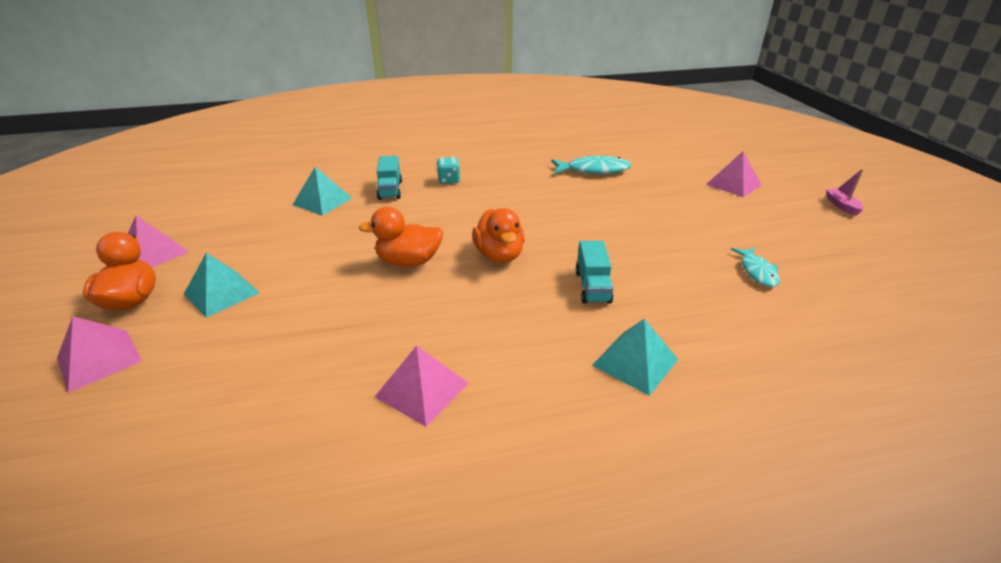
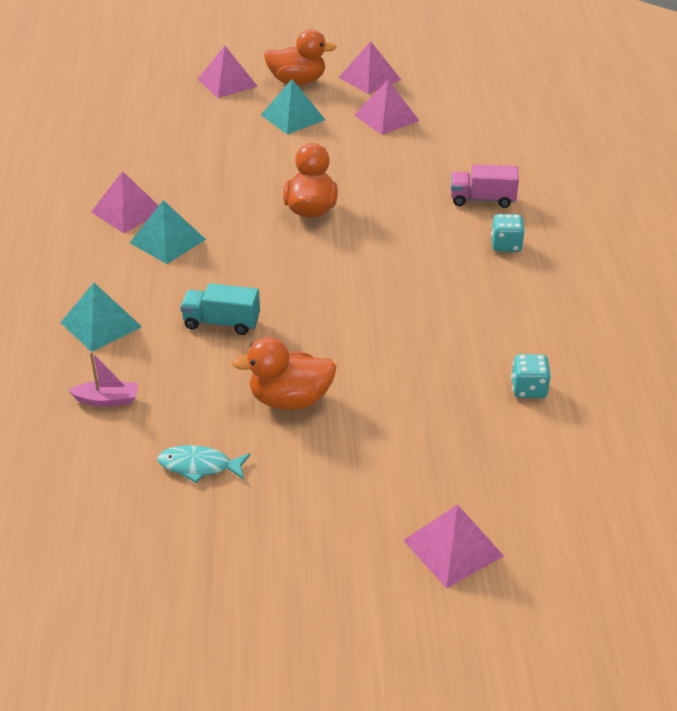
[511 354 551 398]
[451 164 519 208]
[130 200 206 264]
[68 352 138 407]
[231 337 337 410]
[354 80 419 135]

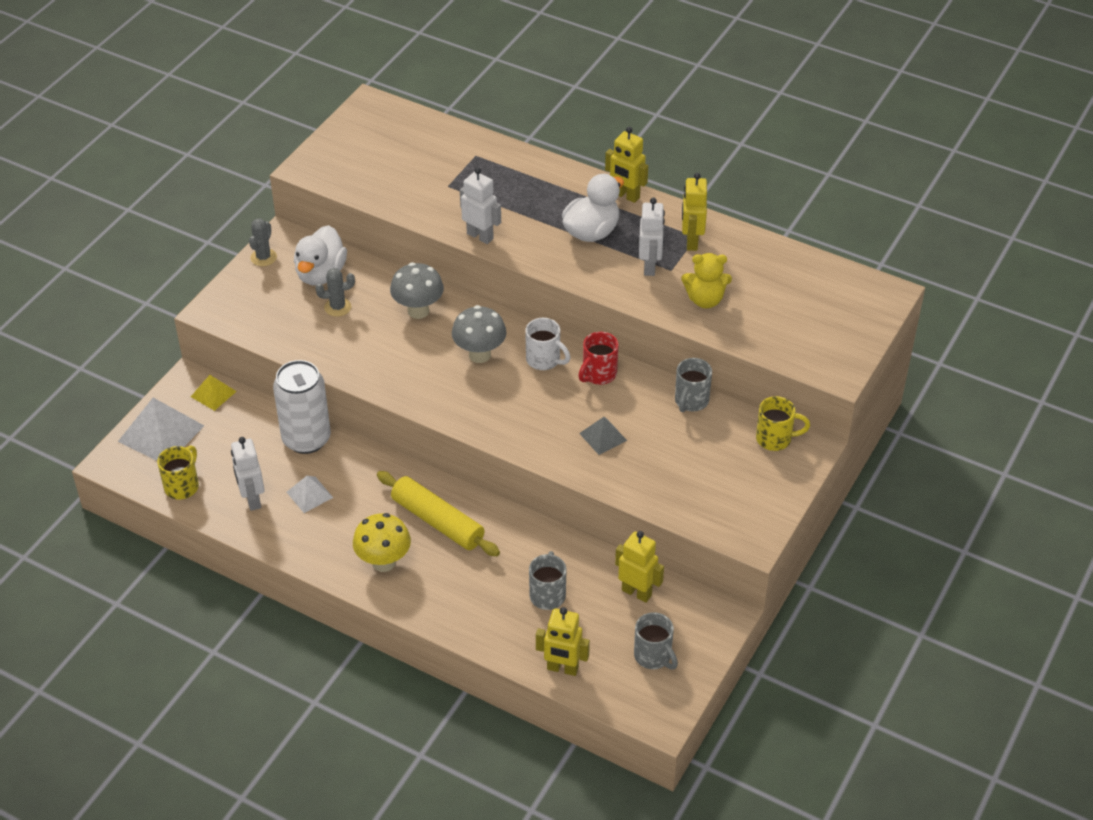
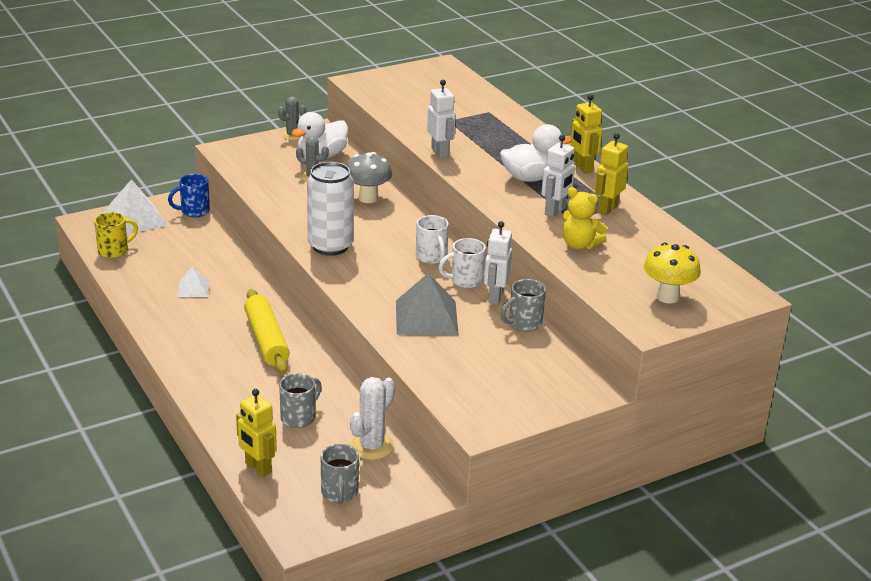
[452 305 507 363] (first image)
[438 238 486 288]
[307 162 354 256]
[168 174 210 217]
[756 396 810 451] (first image)
[396 273 459 335]
[484 221 512 305]
[644 243 701 304]
[350 377 395 460]

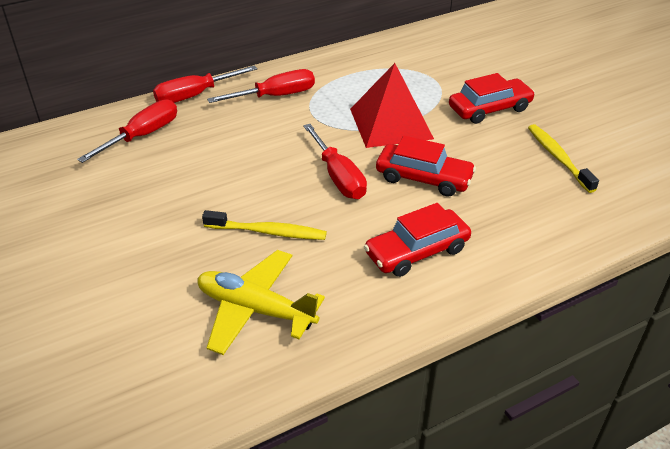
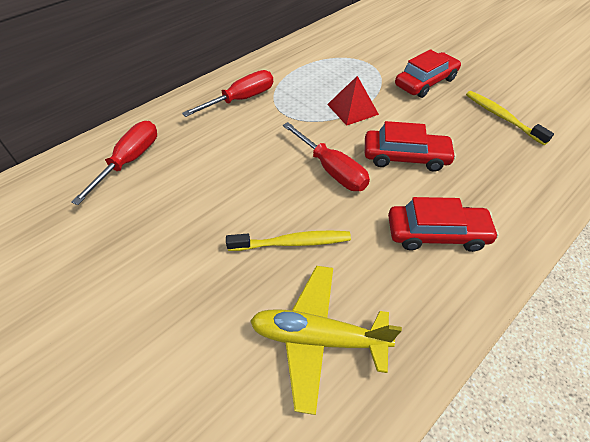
[327 76 379 126]
[153 65 257 103] (first image)
[388 197 499 252]

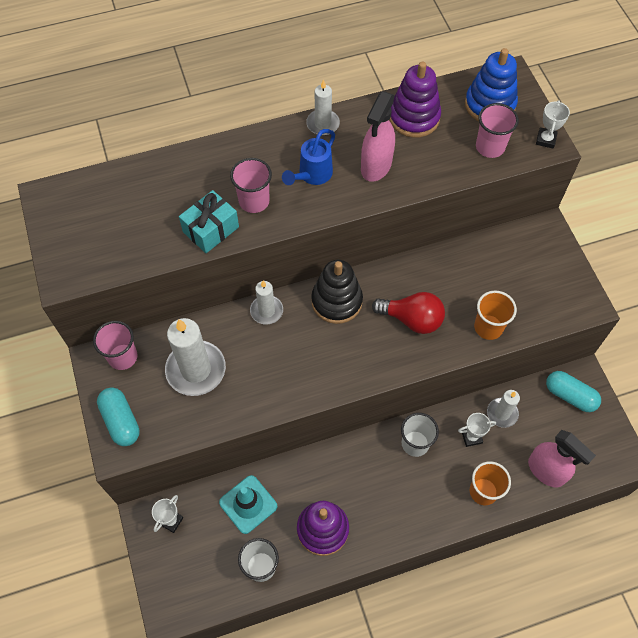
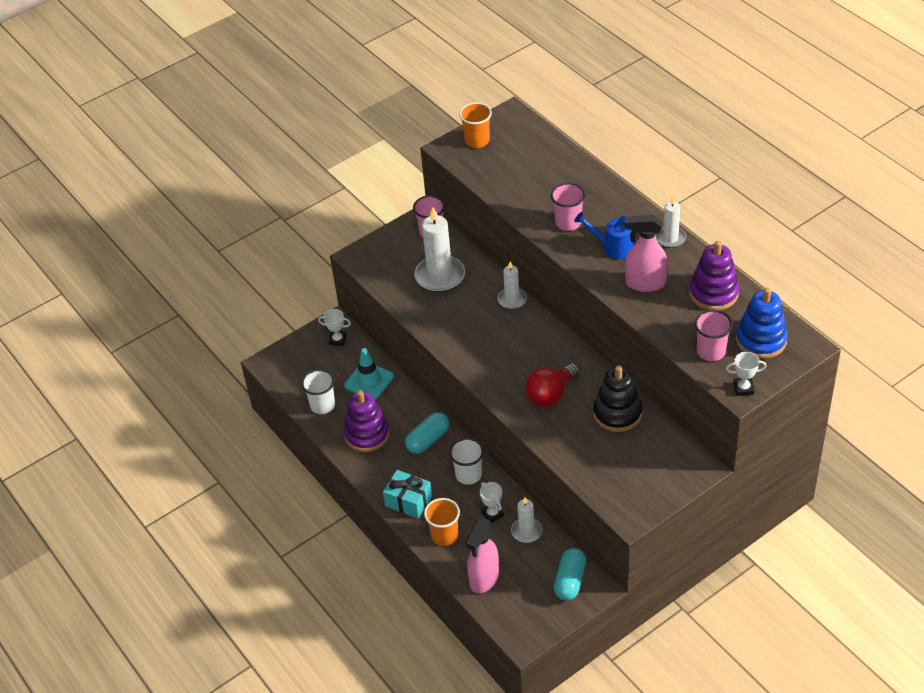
[383 470 432 519]
[593 365 642 432]
[459 102 492 148]
[525 363 579 407]
[405 412 449 454]

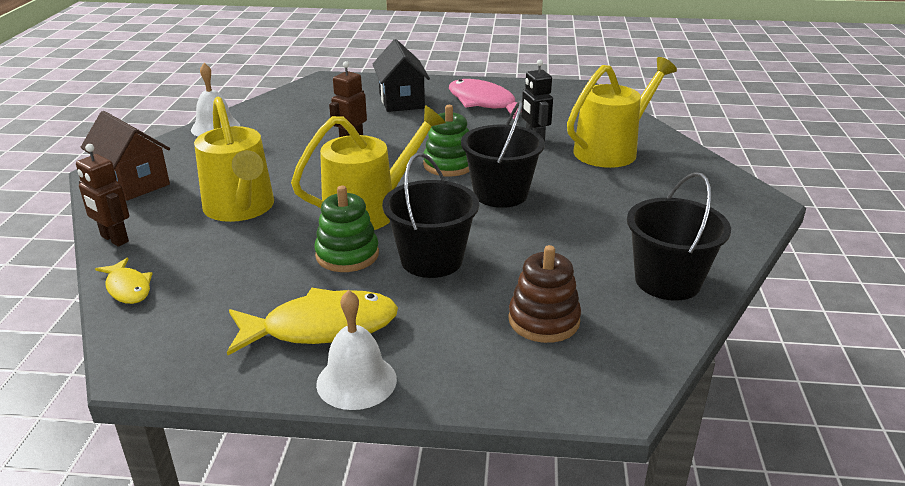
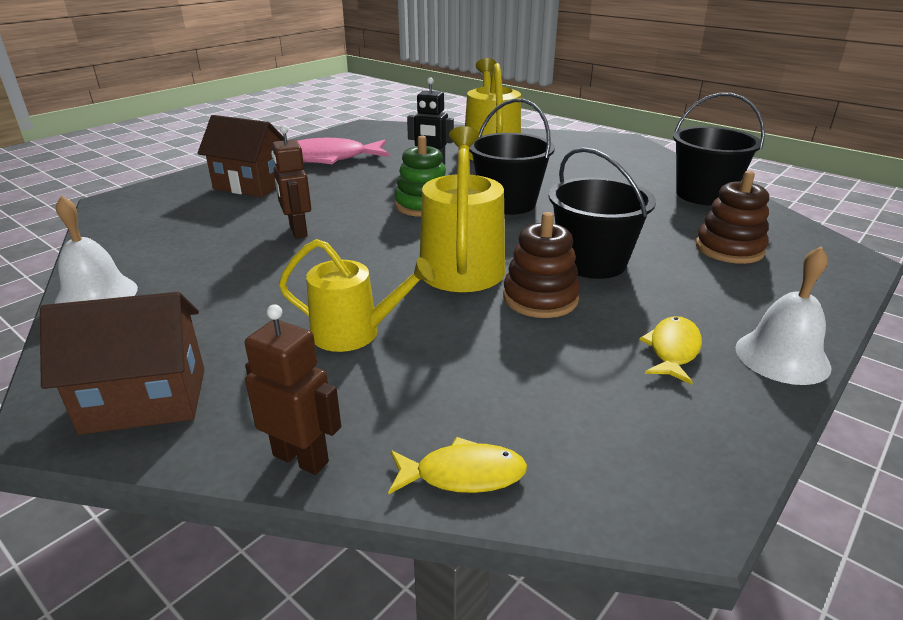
[198 115 284 197]
[279 239 435 352]
[245 304 341 475]
[503 212 580 318]
[639 316 702 385]

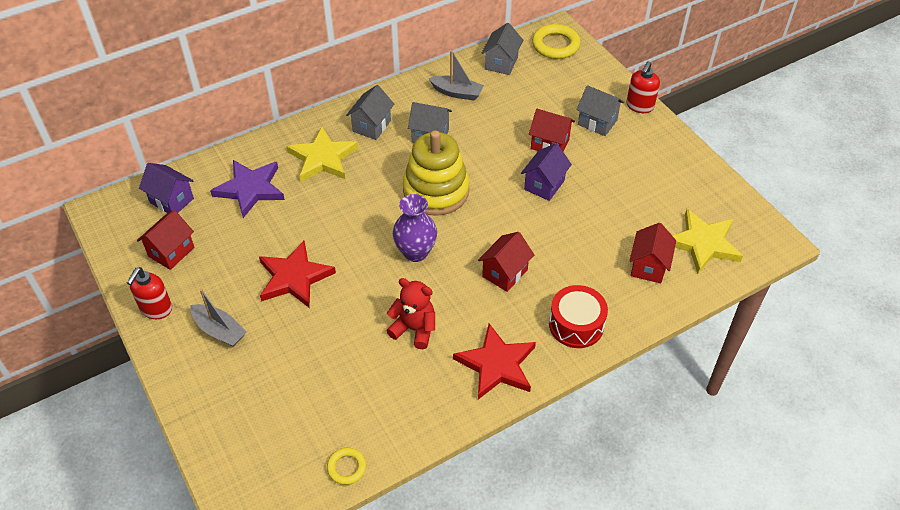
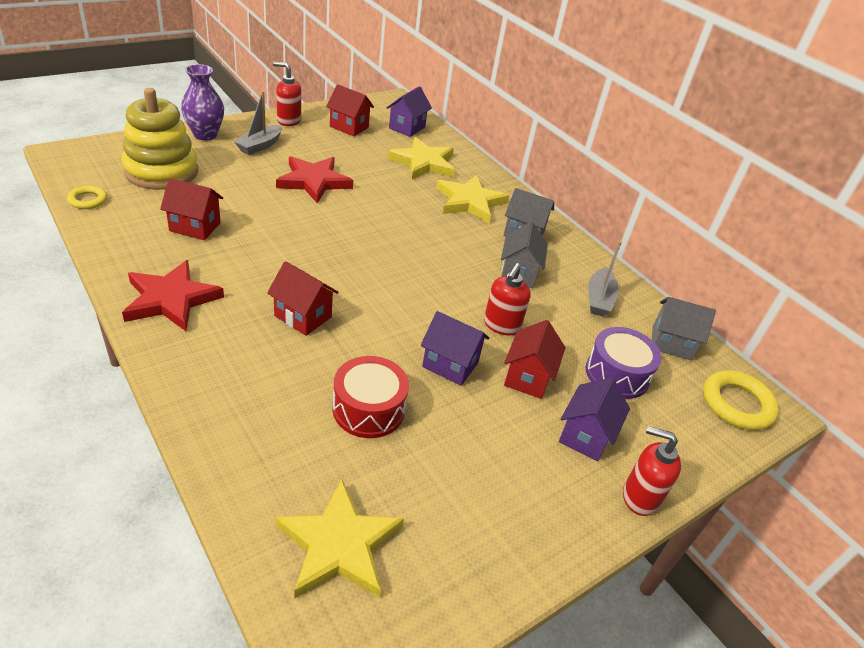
[559 377 630 461]
[121 88 198 190]
[387 137 455 179]
[181 64 224 141]
[160 178 223 240]
[387 278 435 349] (first image)
[333 356 409 438]
[484 263 531 335]
[586 327 662 399]

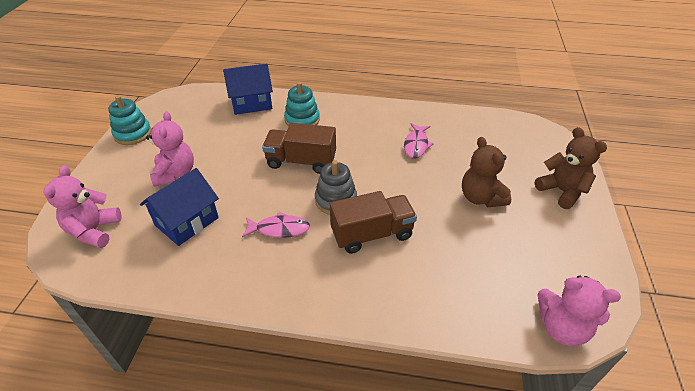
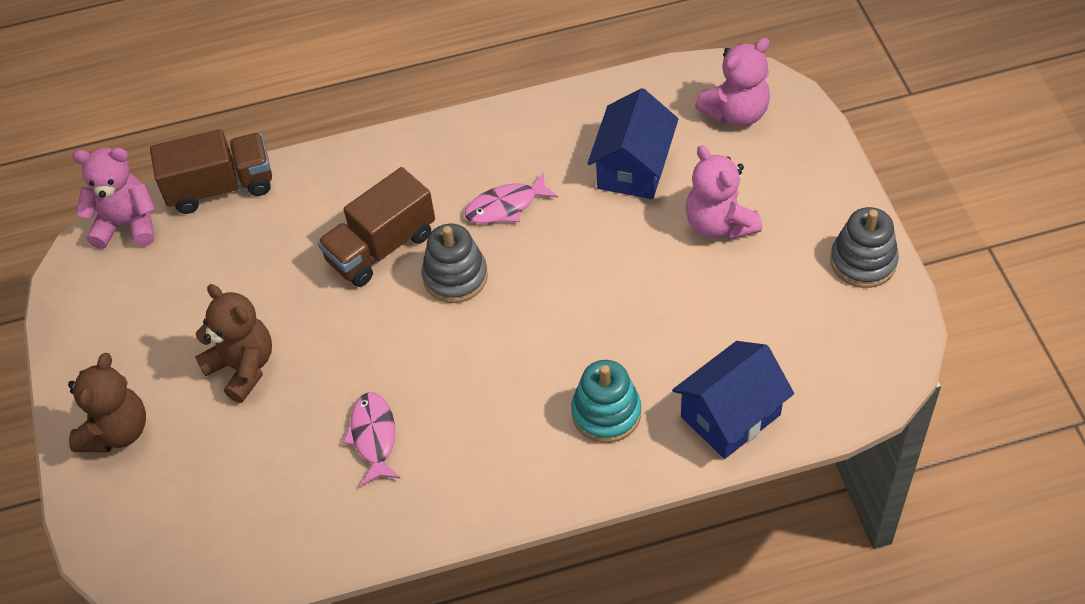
[830 207 899 288]
[150 129 272 214]
[68 353 146 452]
[695 38 770 126]

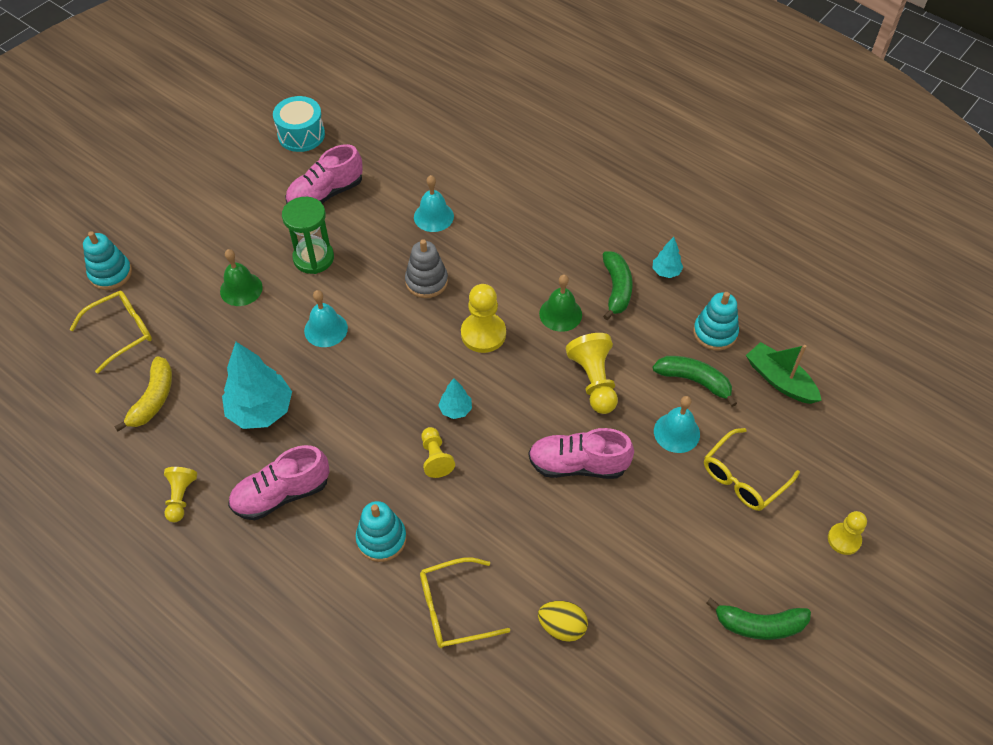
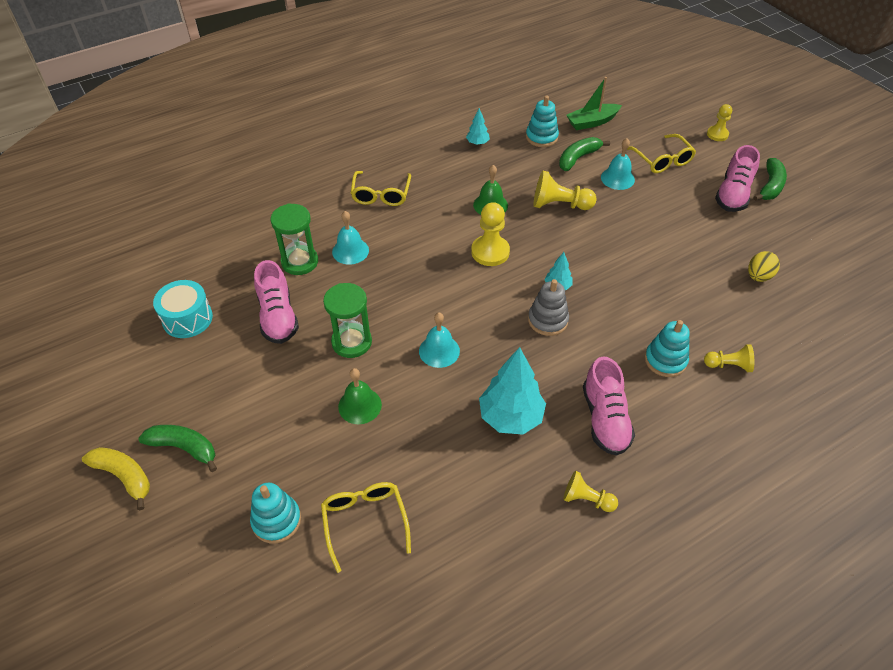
[528 279 569 336]
[138 425 217 472]
[82 447 150 510]
[704 344 754 372]
[715 145 760 212]
[351 171 411 206]
[270 203 318 275]

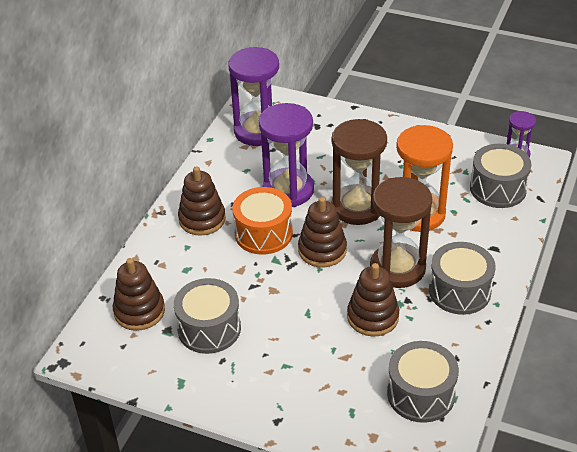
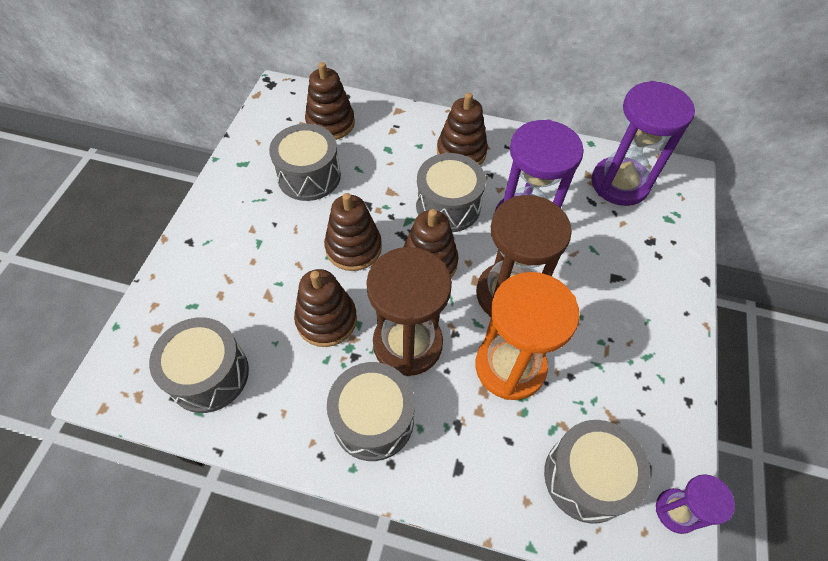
[416 153 486 232]
[324 193 382 271]

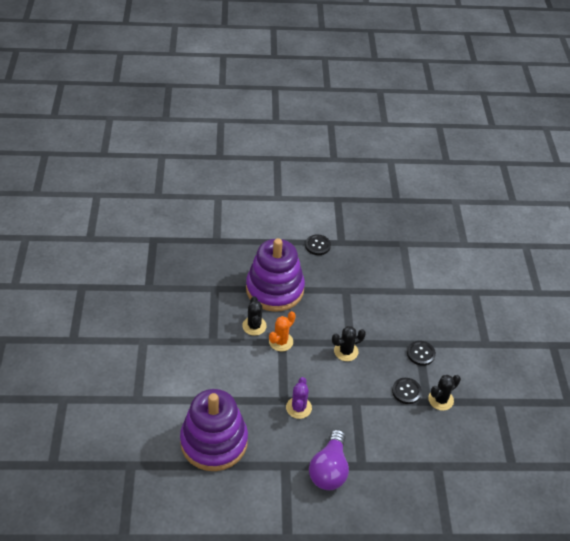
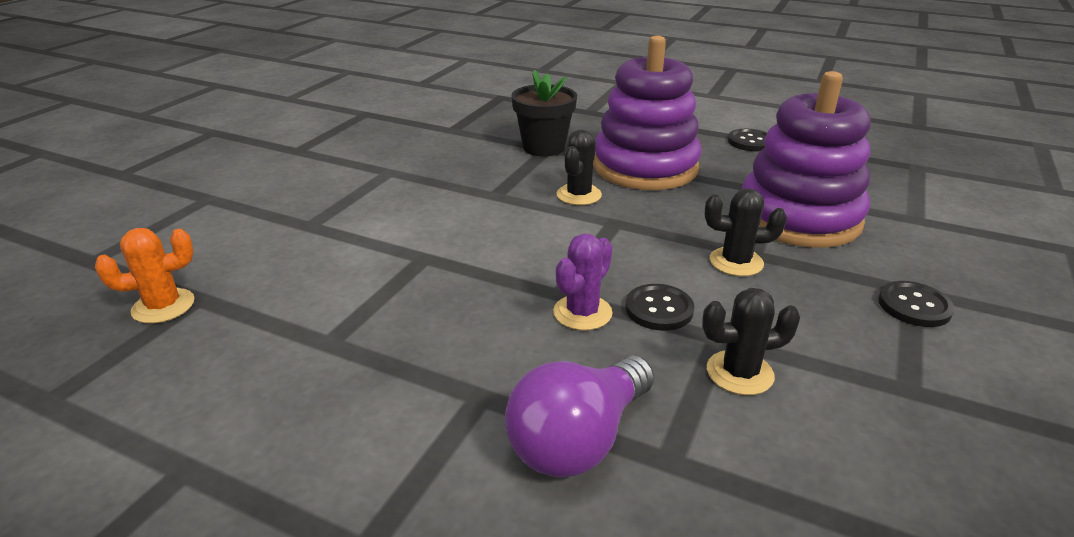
[95 228 194 324]
[702 288 800 395]
[625 284 695 331]
[742 71 871 248]
[511 70 577 157]

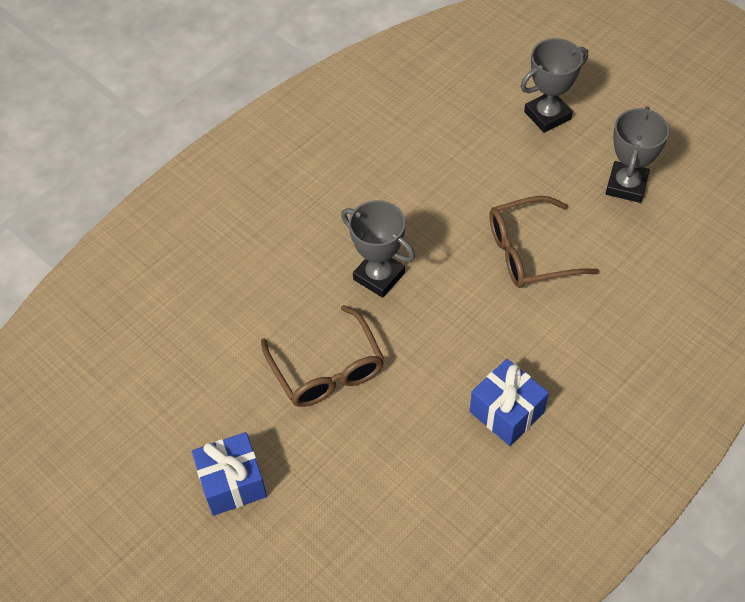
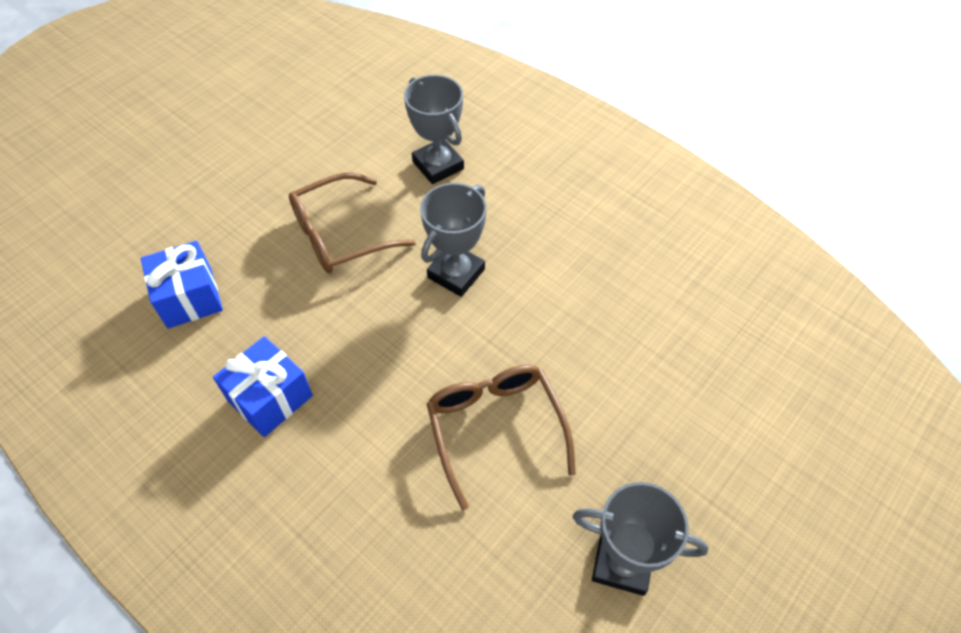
[404 75 464 184]
[141 241 223 328]

